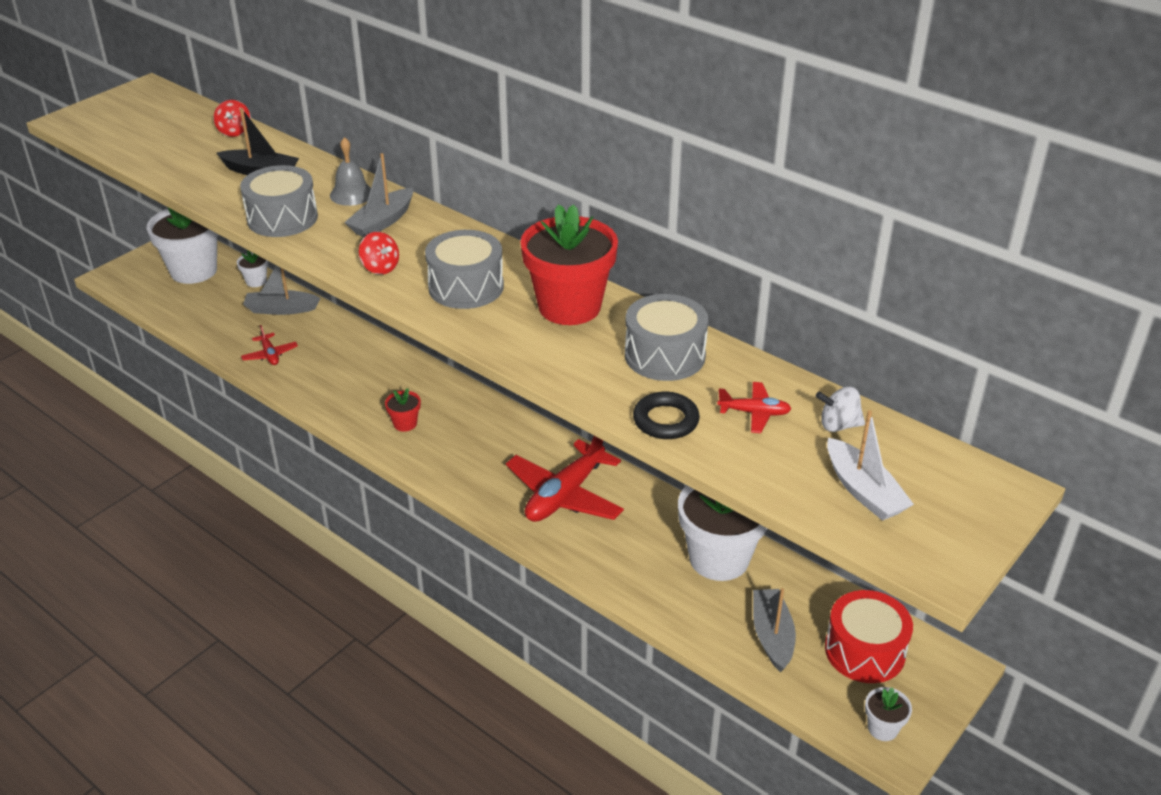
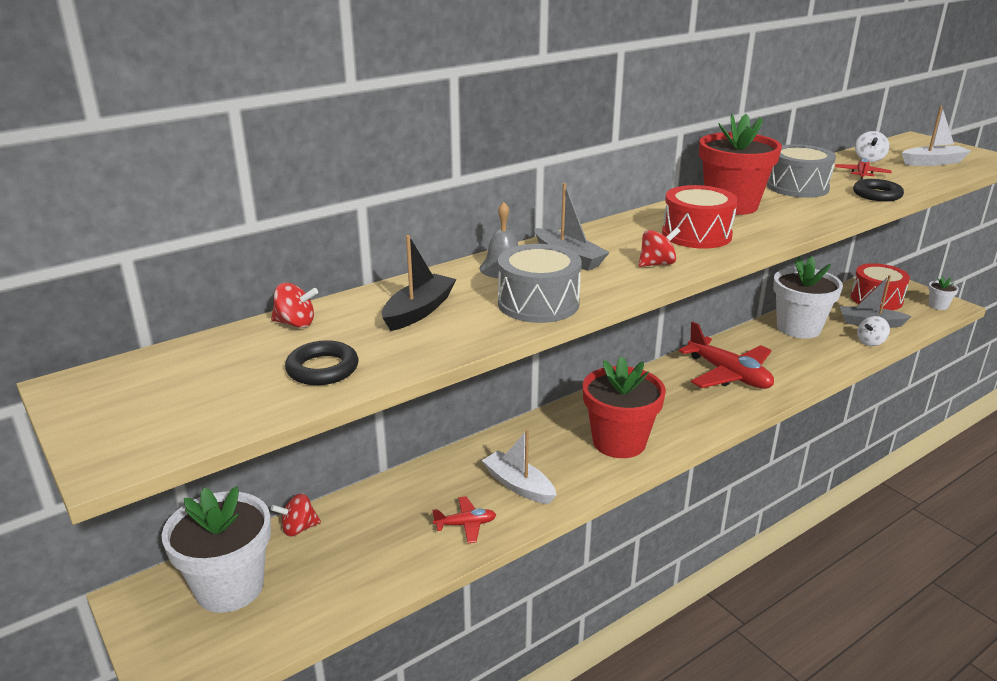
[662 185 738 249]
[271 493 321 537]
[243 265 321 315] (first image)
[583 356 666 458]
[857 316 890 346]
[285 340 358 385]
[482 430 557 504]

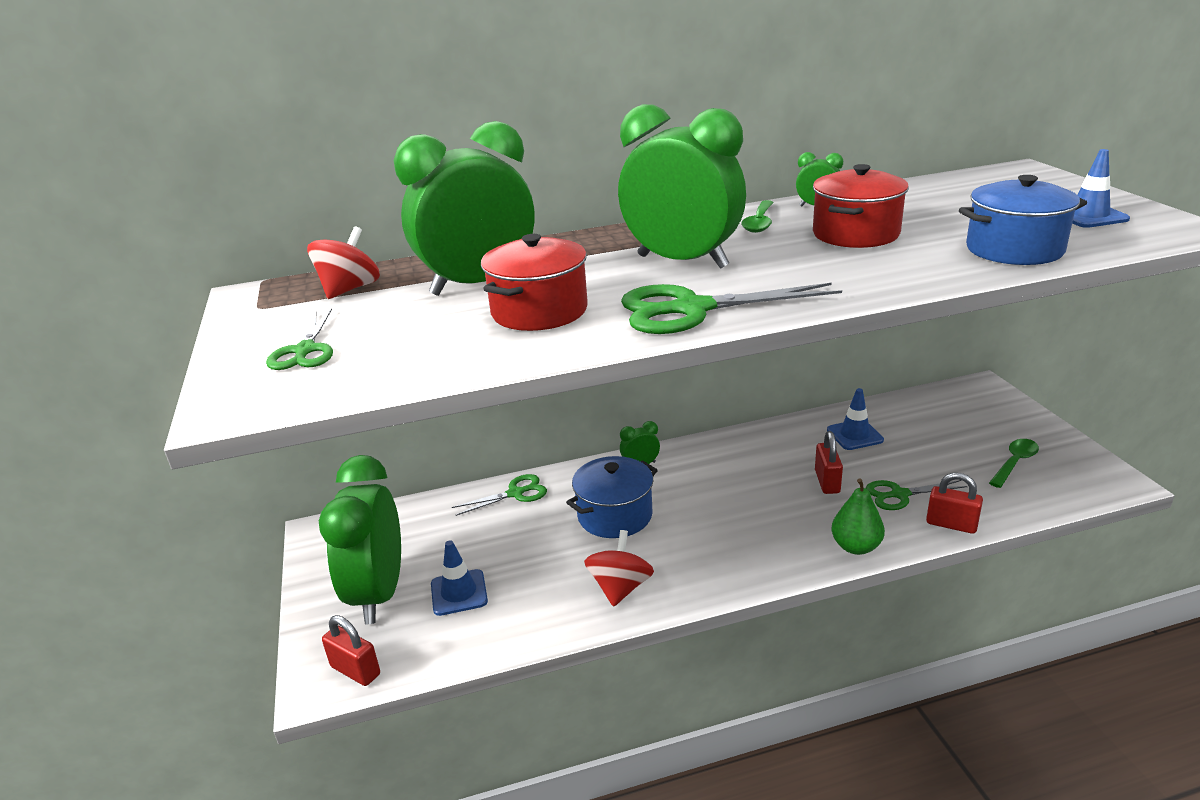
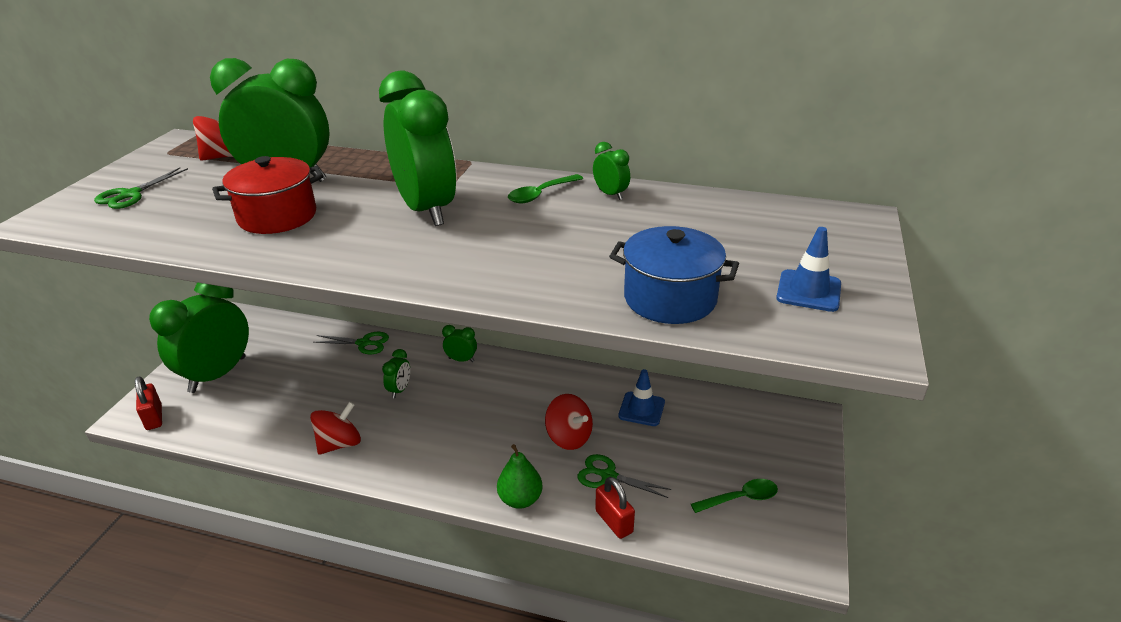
[813 164 909 248] (first image)
[621 283 842 334] (first image)
[545 394 593 450]
[382 349 410 398]
[431 540 488 616] (first image)

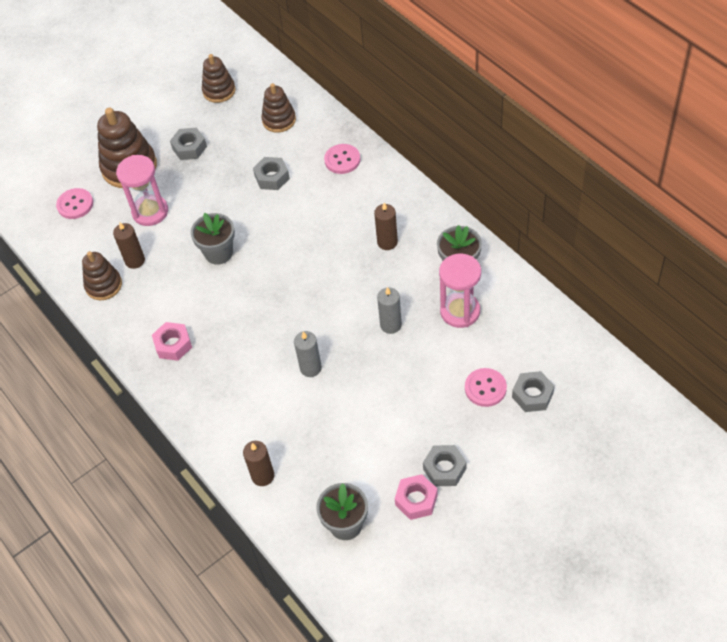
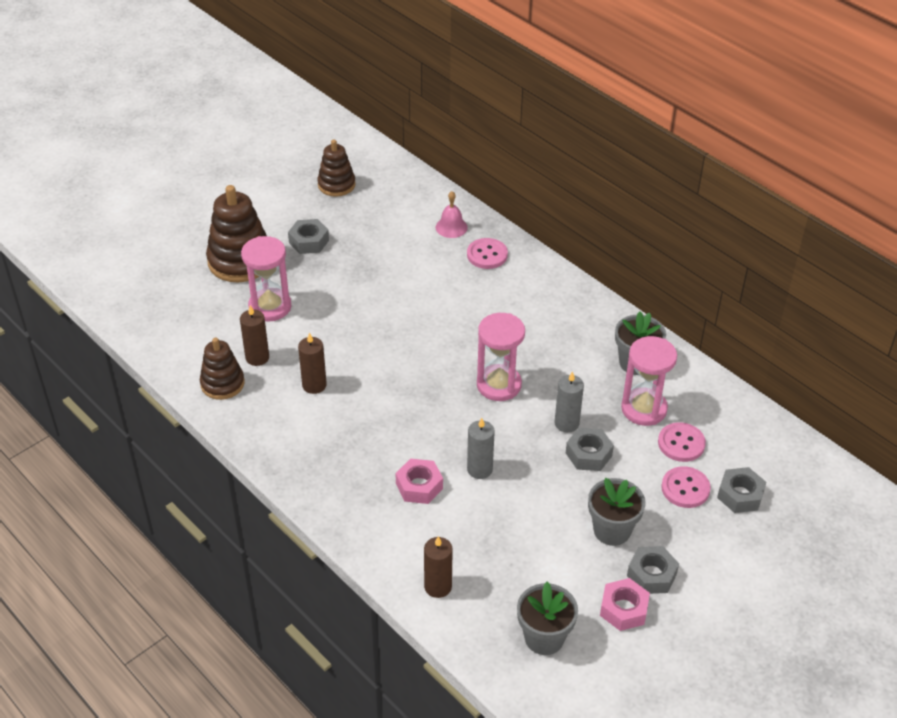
[261 83 296 133] (first image)
[566 428 614 471]
[658 422 706 462]
[298 333 327 394]
[588 478 646 546]
[395 458 443 504]
[436 191 468 238]
[477 313 525 401]

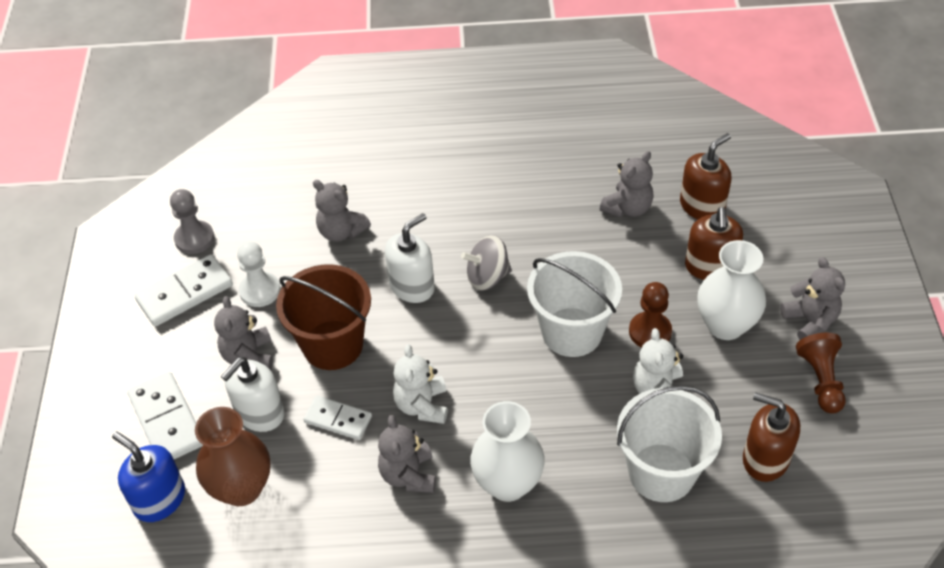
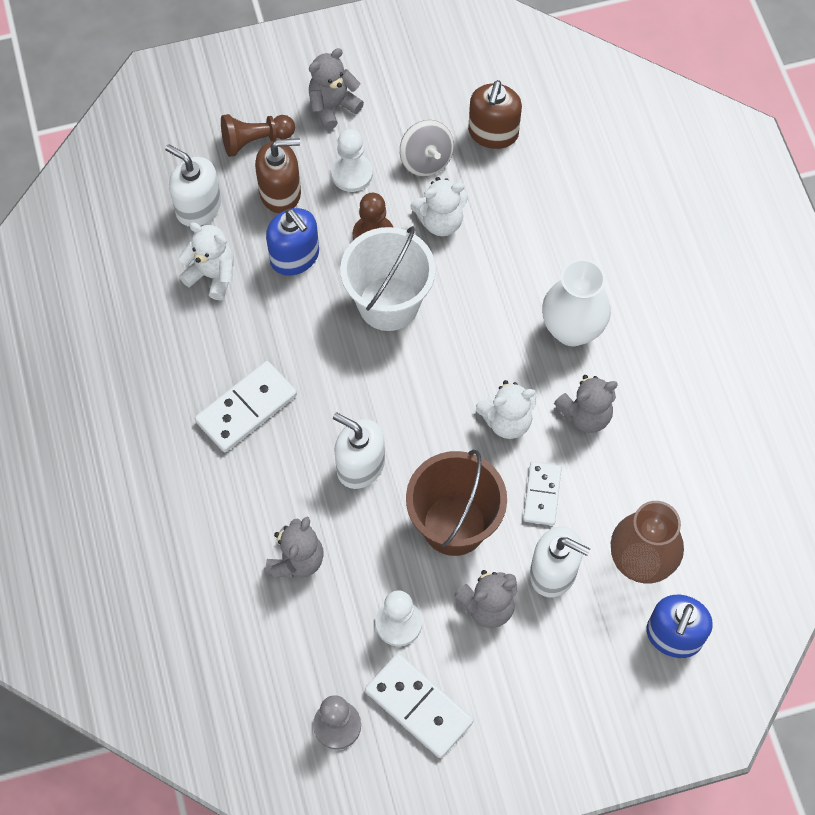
[165 144 221 227]
[179 223 234 300]
[400 120 454 177]
[331 129 373 192]
[221 114 295 157]
[195 361 297 452]
[617 385 722 502] (first image)
[266 208 319 276]

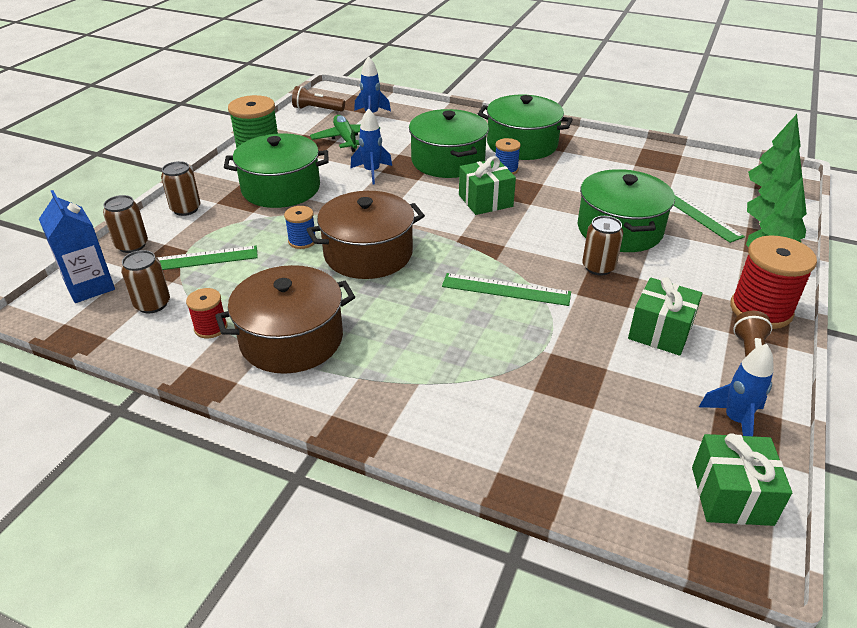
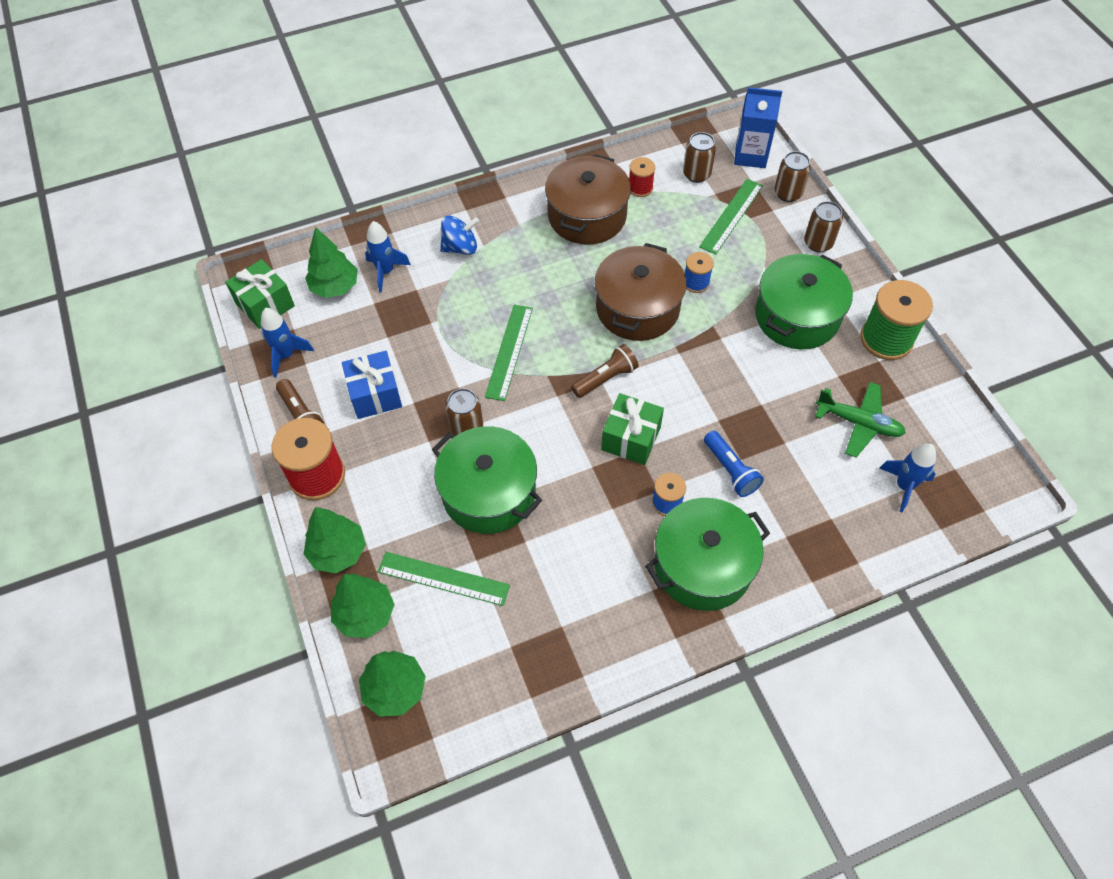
[571 344 639 398]
[365 221 411 293]
[704 431 764 497]
[485 305 533 401]
[342 351 402 419]
[440 215 479 255]
[305 227 358 298]

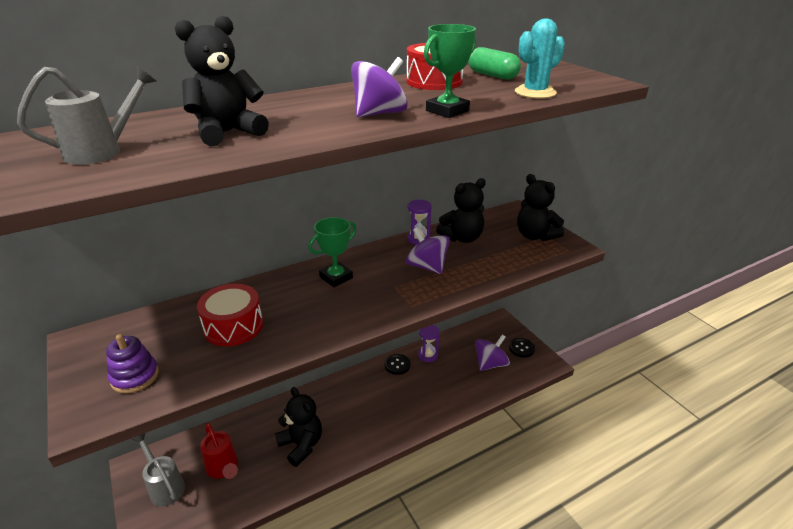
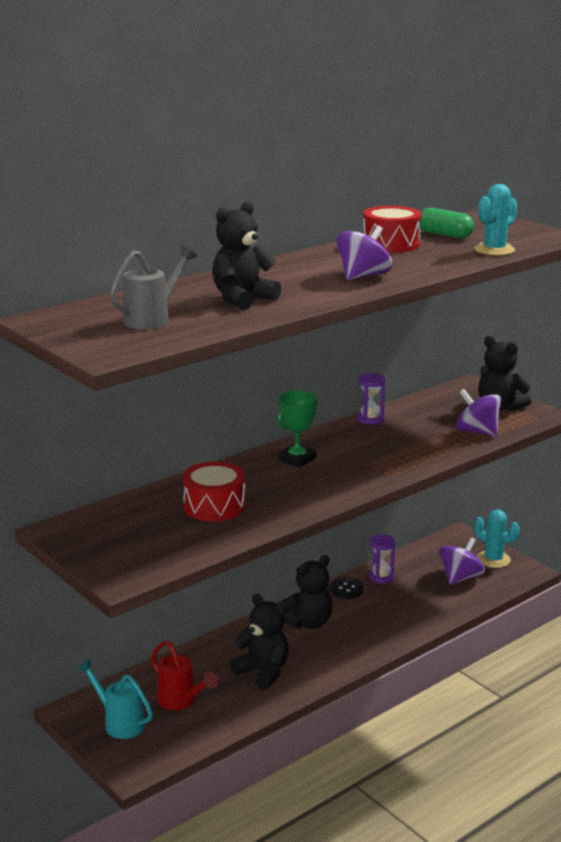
[424 24 476 118] (first image)
[281 555 332 629]
[456 389 501 437]
[106 334 159 394] (first image)
[474 509 520 568]
[77 659 153 739]

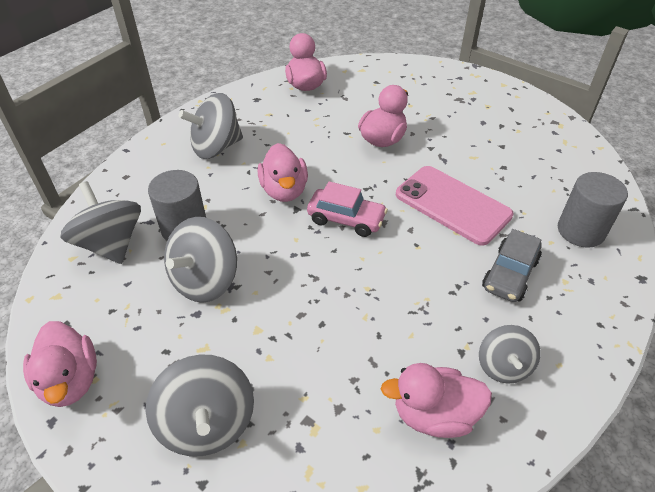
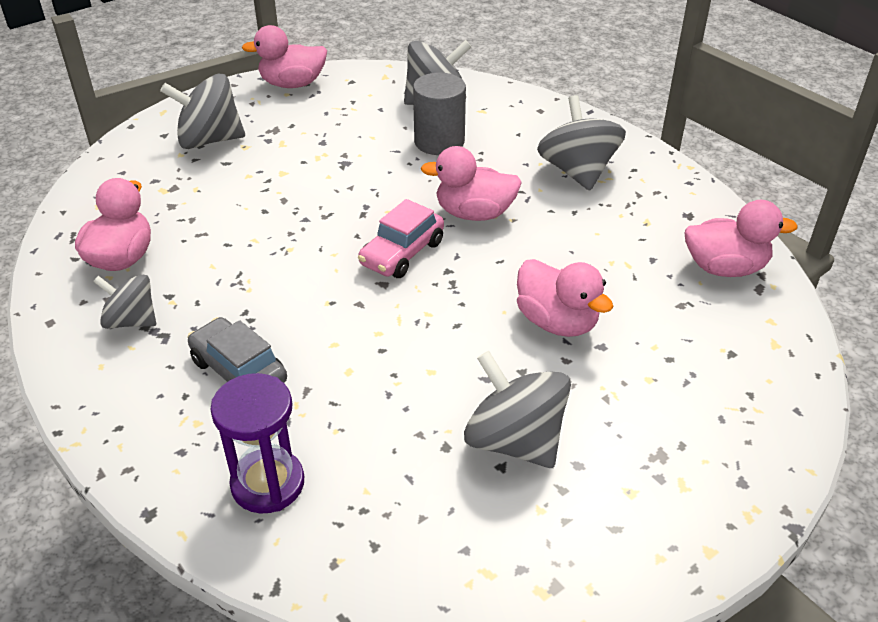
[396 166 513 246] (first image)
[210 373 304 514]
[464 351 571 468]

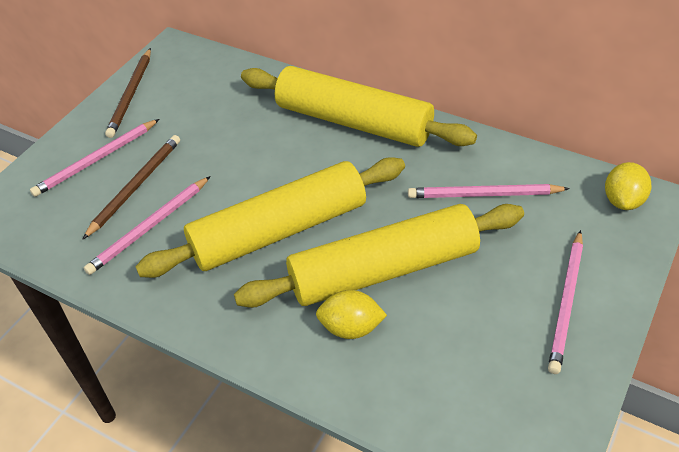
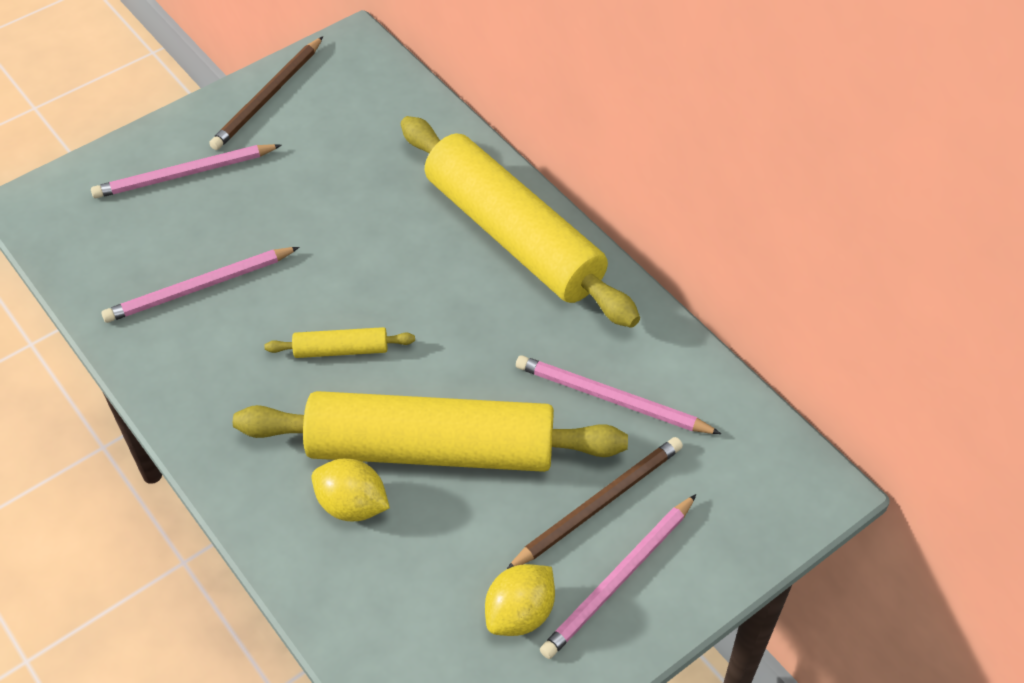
[506 437 683 570]
[264 327 415 358]
[485 564 555 636]

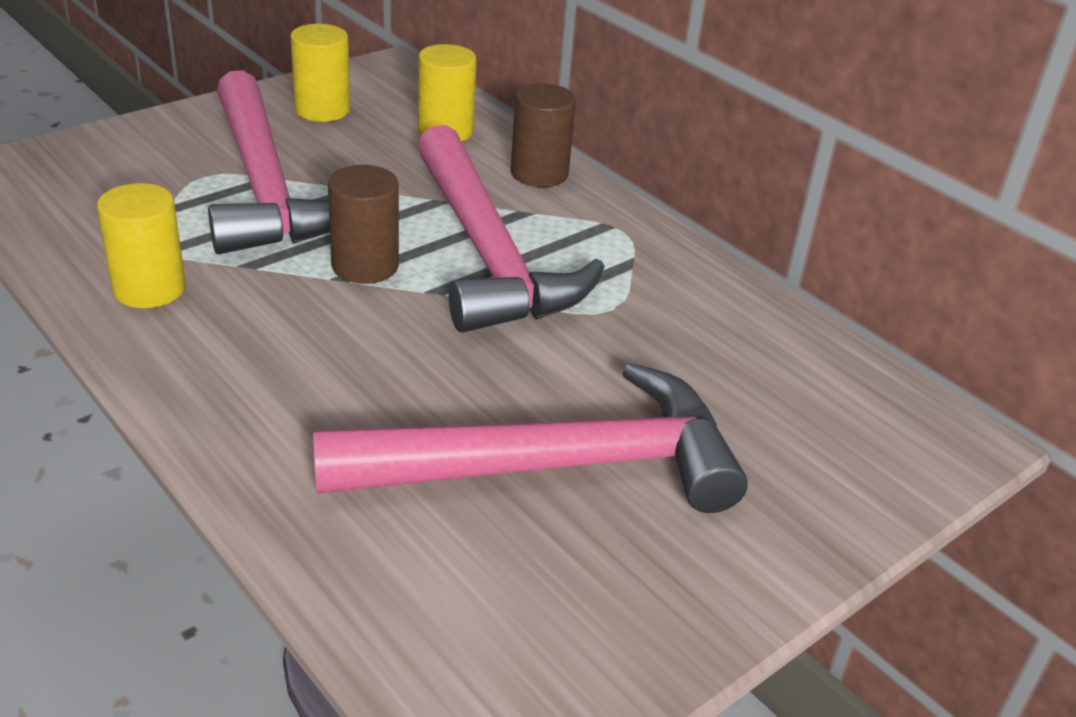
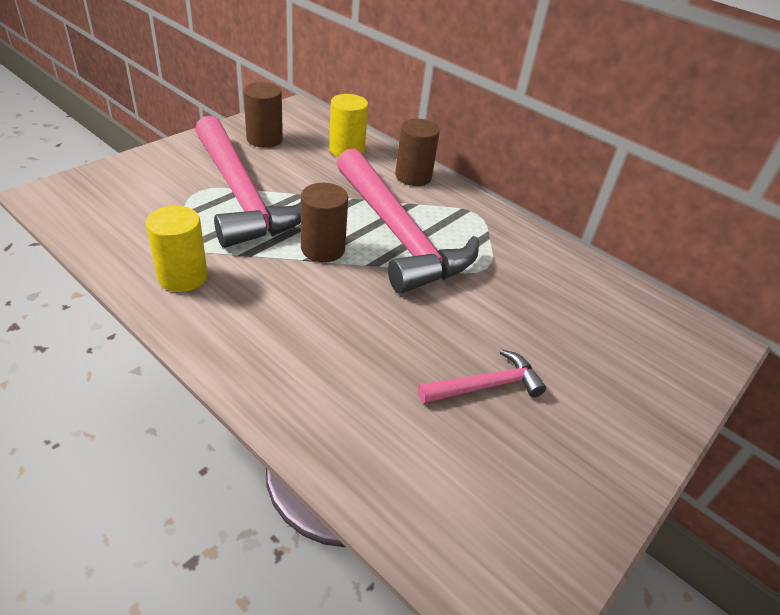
[243 82 283 148]
[418 349 546 404]

